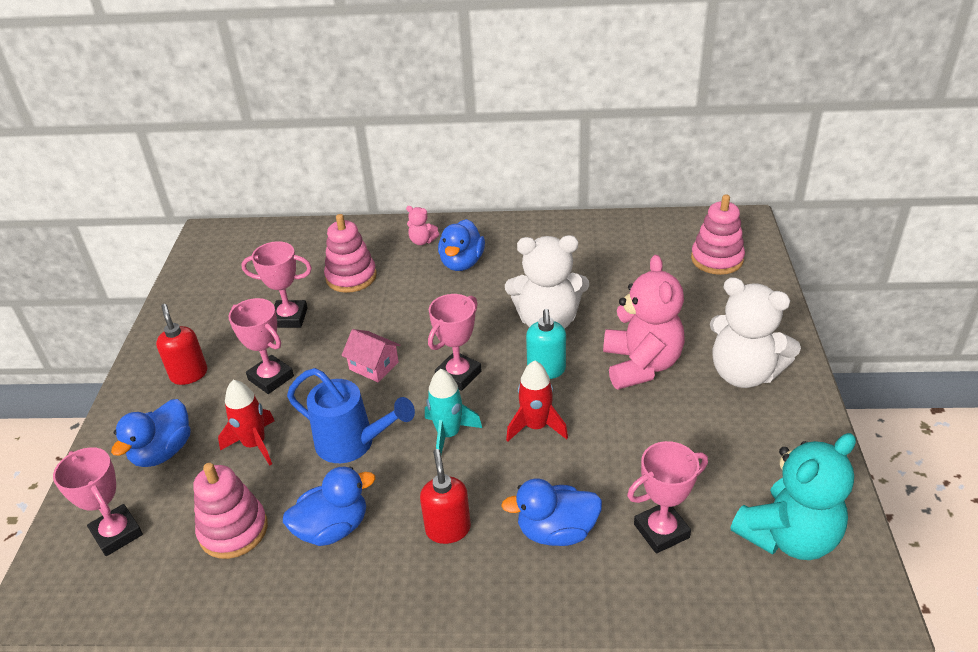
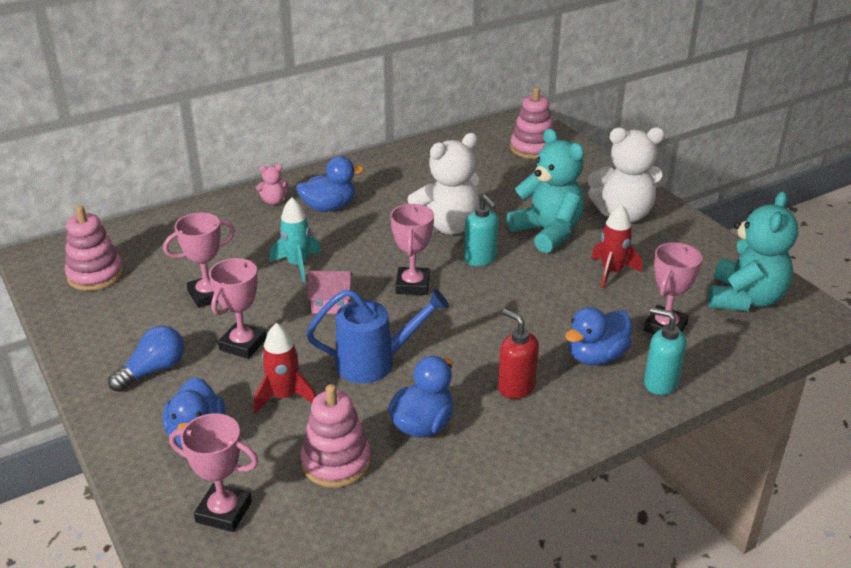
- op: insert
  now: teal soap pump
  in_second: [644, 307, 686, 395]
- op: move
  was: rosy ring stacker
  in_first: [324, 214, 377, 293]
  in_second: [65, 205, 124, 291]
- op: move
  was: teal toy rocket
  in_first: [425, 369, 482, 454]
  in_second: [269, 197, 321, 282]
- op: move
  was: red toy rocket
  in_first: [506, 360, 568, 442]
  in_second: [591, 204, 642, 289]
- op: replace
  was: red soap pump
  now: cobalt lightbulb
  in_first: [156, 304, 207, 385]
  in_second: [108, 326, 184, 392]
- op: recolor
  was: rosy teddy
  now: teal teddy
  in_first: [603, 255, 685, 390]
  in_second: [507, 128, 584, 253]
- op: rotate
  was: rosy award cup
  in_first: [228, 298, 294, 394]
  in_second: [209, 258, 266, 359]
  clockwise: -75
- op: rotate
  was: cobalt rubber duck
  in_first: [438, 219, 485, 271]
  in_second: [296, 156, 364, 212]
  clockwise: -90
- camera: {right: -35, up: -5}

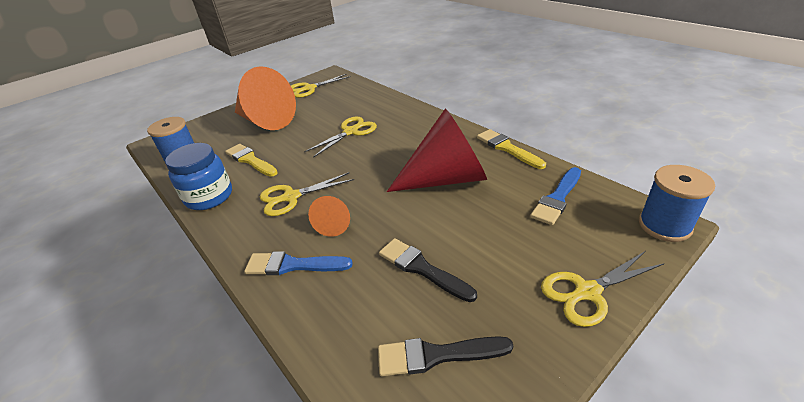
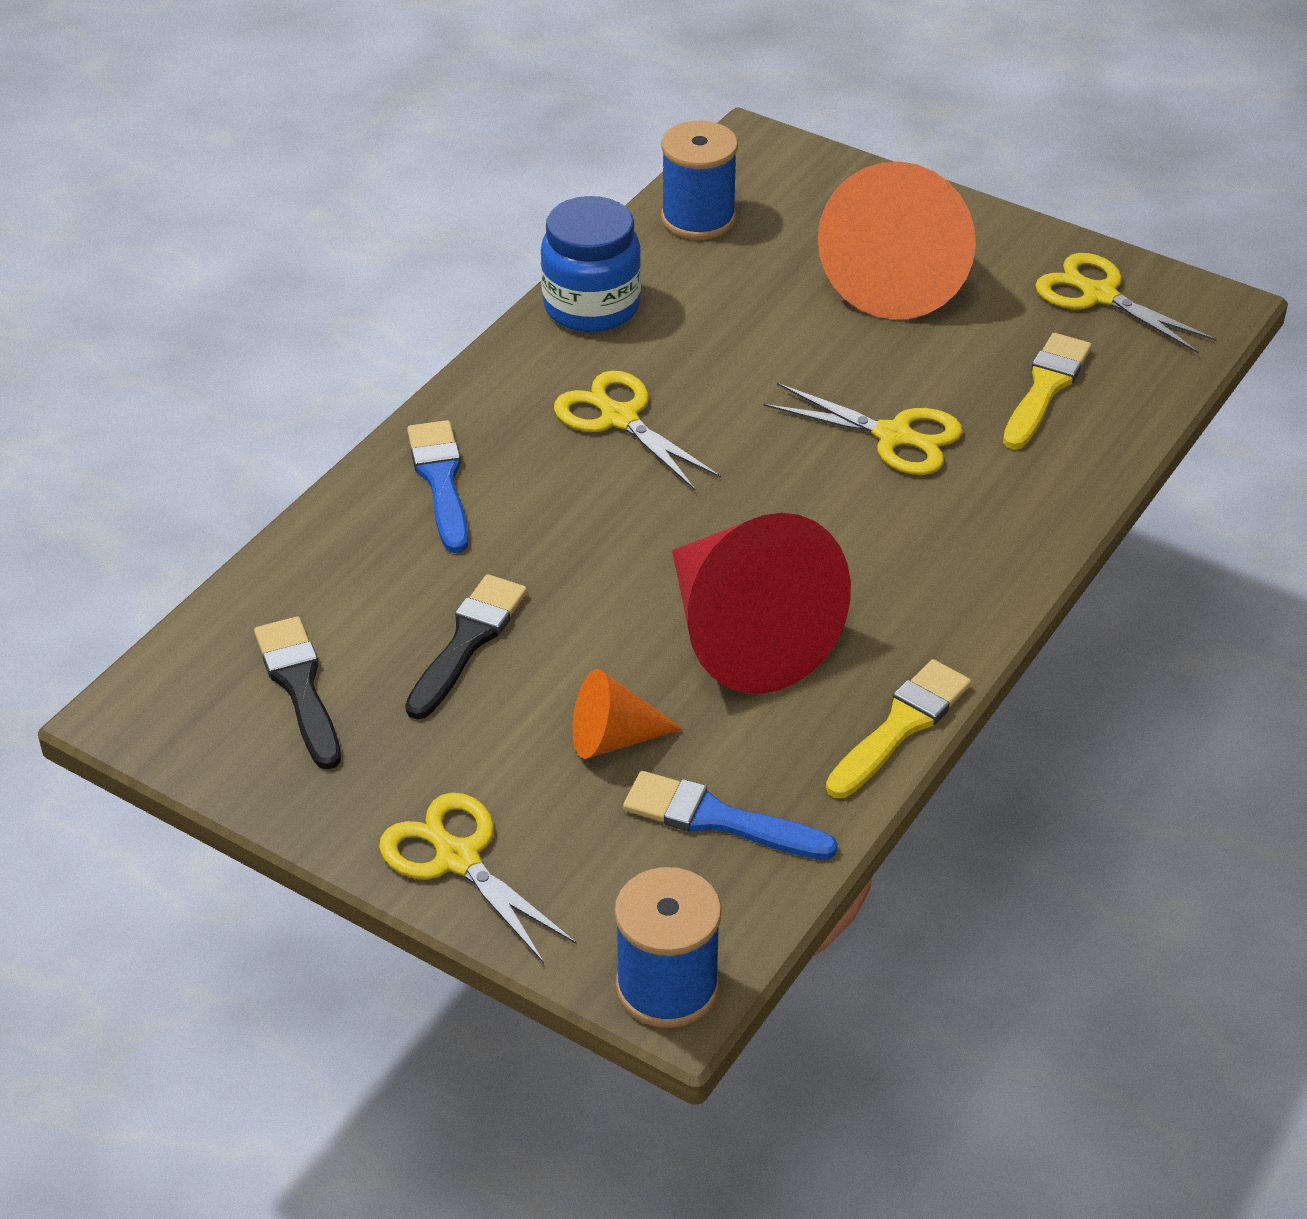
- op: move
  was: bright yellow paint brush
  in_first: [225, 144, 278, 177]
  in_second: [1003, 333, 1092, 450]
- op: move
  was: orange-coloured cone shape
  in_first: [308, 196, 350, 237]
  in_second: [572, 669, 683, 759]
- camera: {right: 70, up: 5}

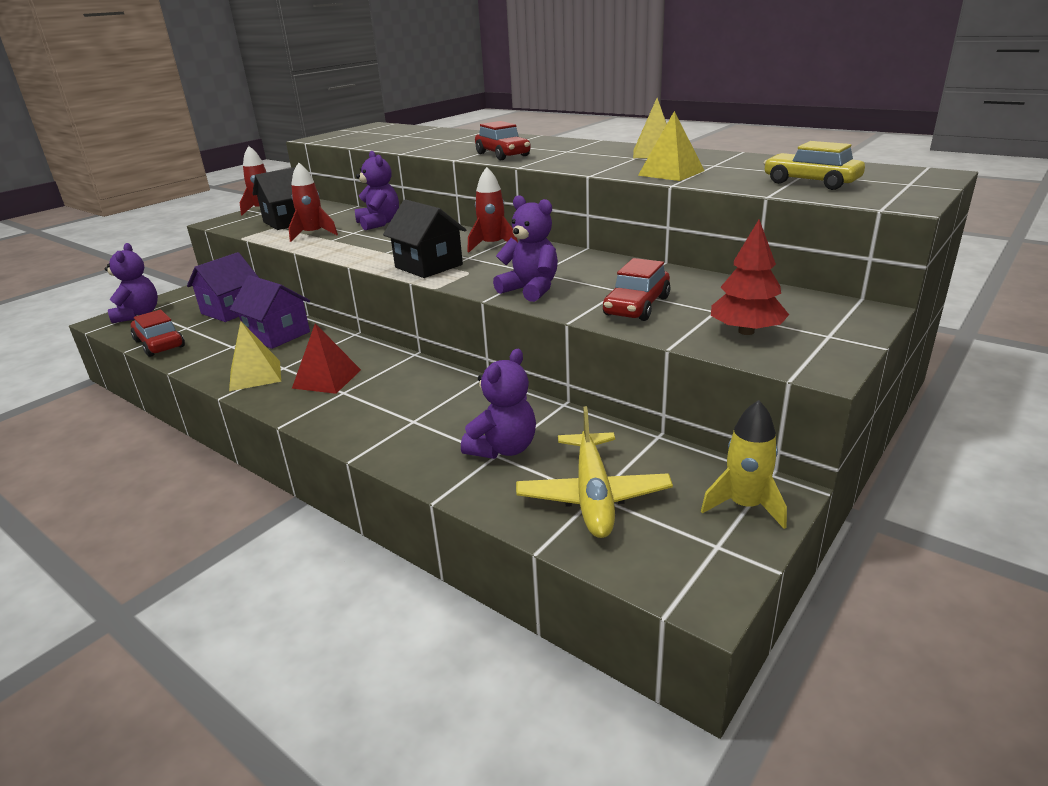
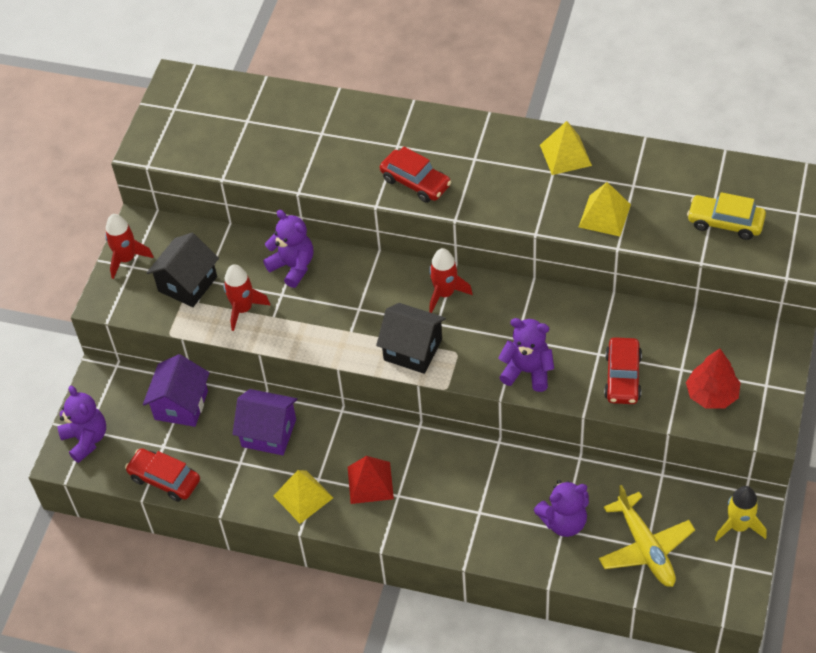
- op: rotate
  was: royal purple teddy
  in_first: [461, 349, 536, 459]
  in_second: [534, 480, 589, 537]
  clockwise: 60
- camera: {right: -20, up: 25}

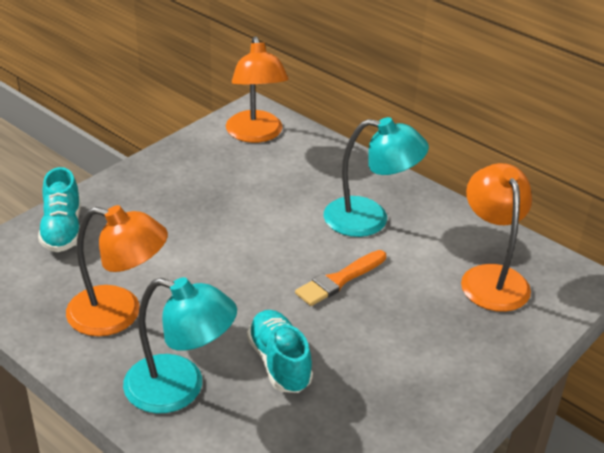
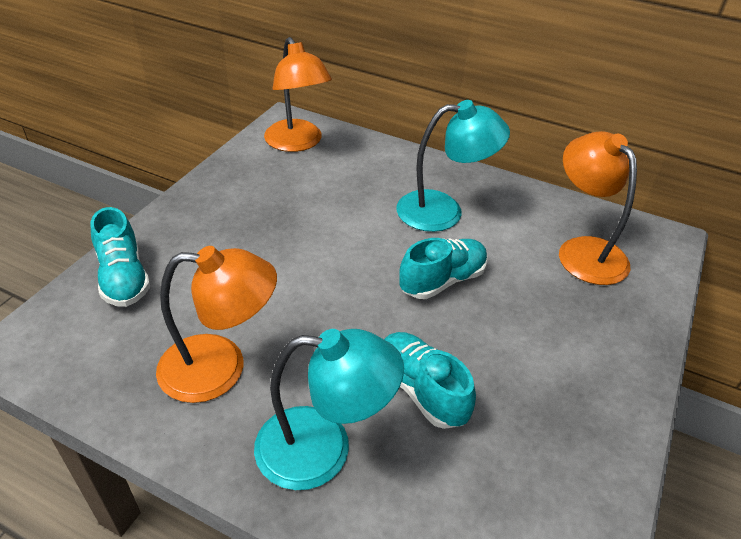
- op: replace
  was: orange-coloured paint brush
  now: teal sneaker
  in_first: [295, 250, 386, 306]
  in_second: [399, 238, 488, 299]
- camera: {right: -15, up: 5}

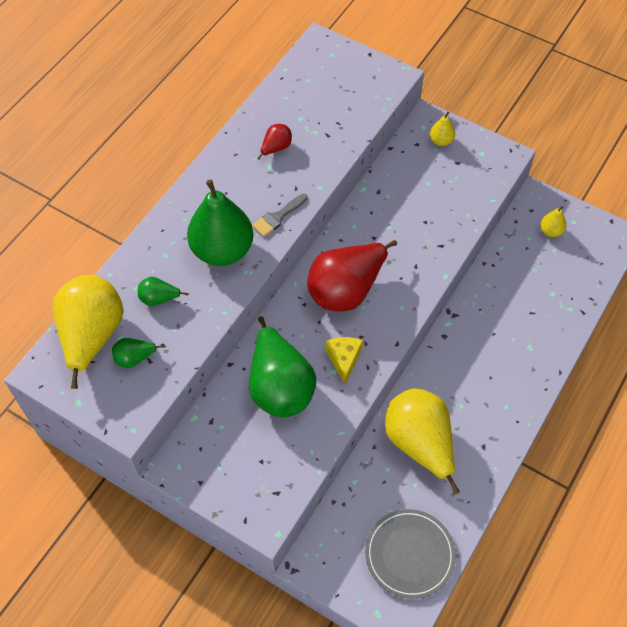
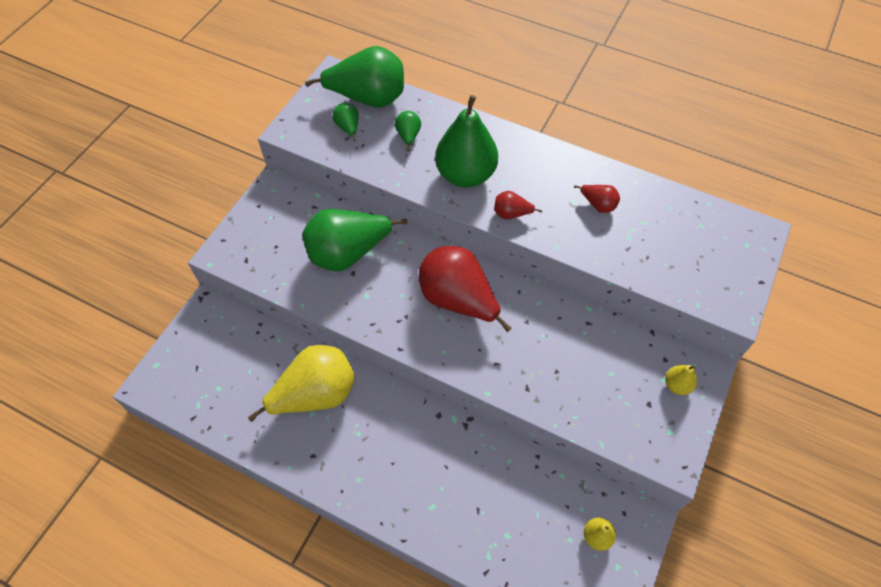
- op: delete
  was: bright yellow cheese
  in_first: [325, 337, 363, 384]
- op: delete
  was: ash-grey dinner plate
  in_first: [365, 509, 456, 599]
- op: replace
  was: ash-grey paint brush
  now: red pear
  in_first: [252, 194, 307, 237]
  in_second: [494, 191, 542, 219]
- op: recolor
  was: bright yellow pear
  now: green pear
  in_first: [52, 275, 124, 389]
  in_second: [305, 46, 404, 108]
- camera: {right: 85, up: 0}

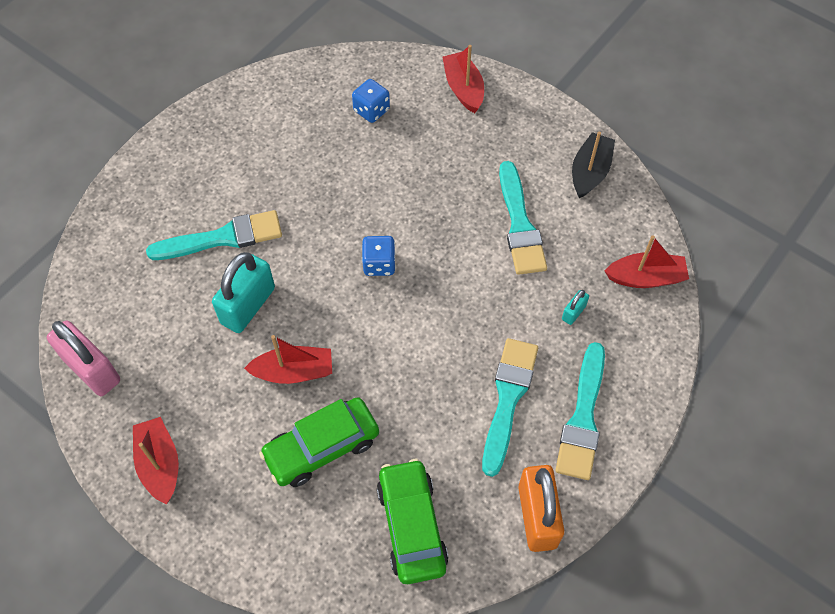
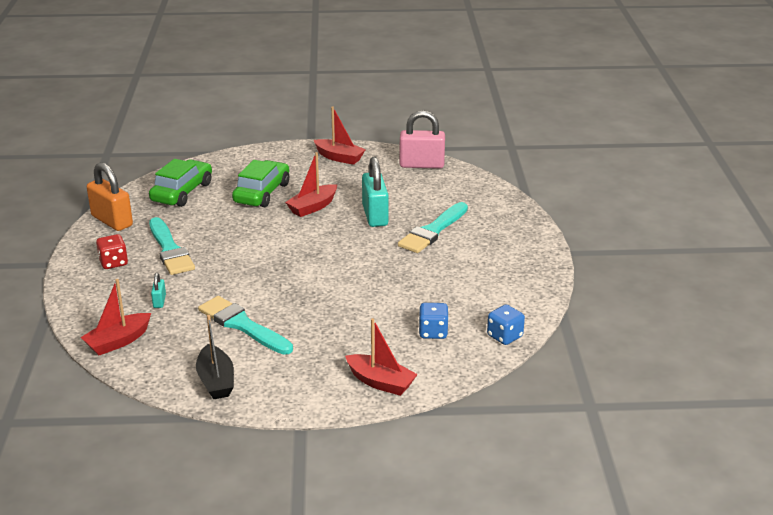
- op: move
  was: cobalt dice
  in_first: [362, 236, 396, 276]
  in_second: [487, 305, 525, 345]
- op: replace
  was: teal paint brush
  now: red dice
  in_first: [556, 342, 605, 480]
  in_second: [96, 234, 128, 269]
- op: rotate
  was: green car
  in_first: [377, 459, 449, 584]
  in_second: [149, 159, 212, 207]
  clockwise: -105
- camera: {right: 140, up: -30}

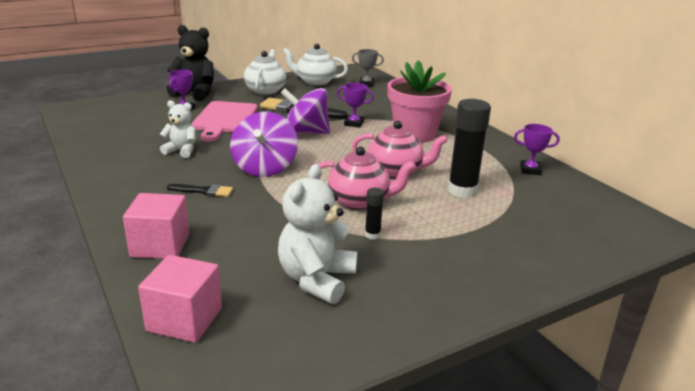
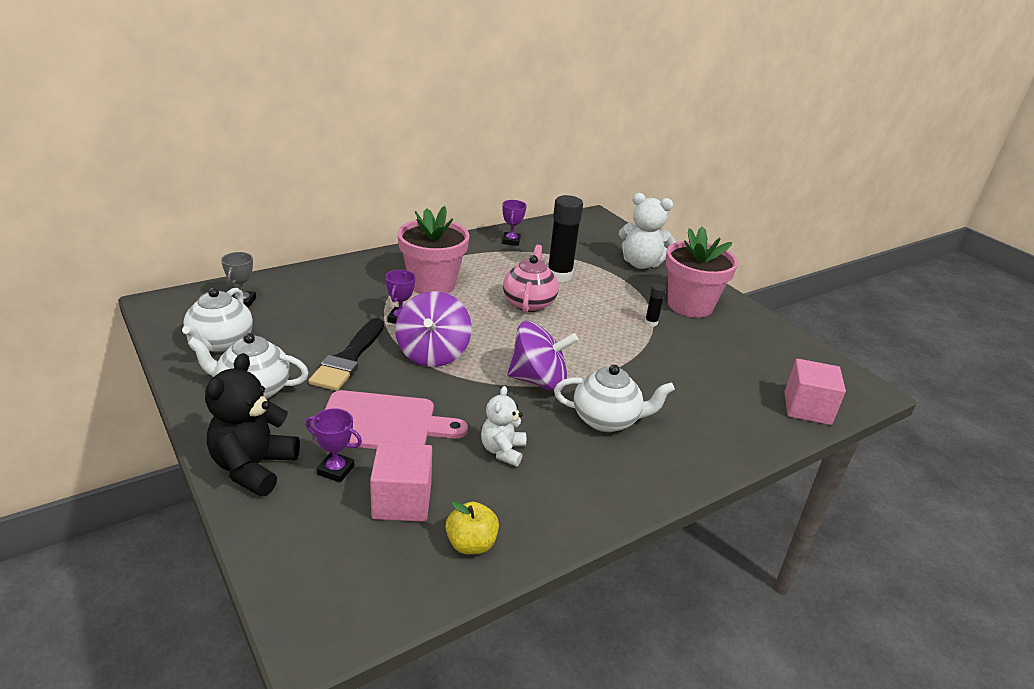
- op: delete
  was: rosy tea pot
  in_first: [318, 147, 416, 210]
- op: insert
  now: bright yellow toy apple
  in_second: [446, 501, 499, 555]
- op: insert
  now: rosy potted plant
  in_second: [665, 226, 738, 318]
- op: move
  was: rosy solid cube
  in_first: [123, 193, 189, 259]
  in_second: [370, 442, 432, 522]
- op: move
  was: white teddy
  in_first: [278, 164, 357, 304]
  in_second: [619, 193, 675, 269]
- op: replace
  was: black paint brush
  now: white tea pot
  in_first: [167, 184, 233, 197]
  in_second: [554, 365, 675, 432]
- camera: {right: -95, up: 5}

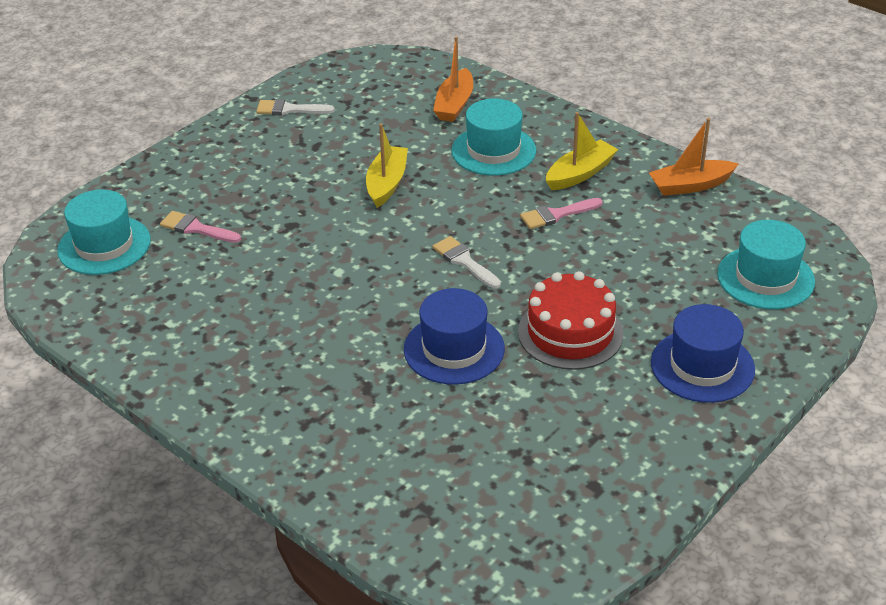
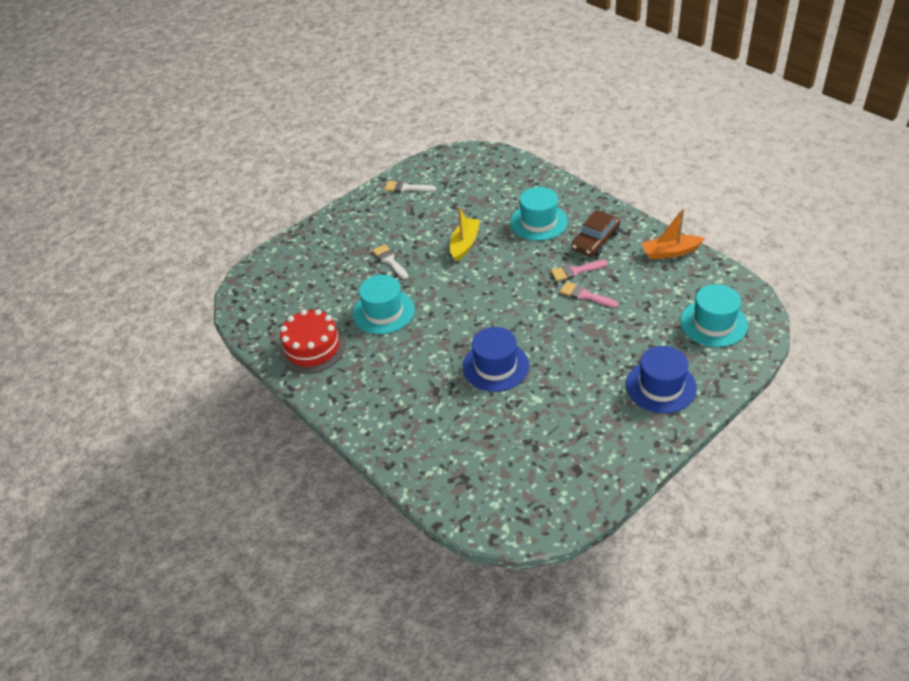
- op: delete
  was: orange-coloured toy boat
  in_first: [433, 36, 473, 122]
- op: move
  was: teal hat
  in_first: [57, 190, 151, 275]
  in_second: [353, 275, 415, 334]
- op: move
  was: rosy paint brush
  in_first: [160, 211, 241, 243]
  in_second: [560, 282, 618, 308]
- op: move
  was: white paint brush
  in_first: [432, 236, 501, 289]
  in_second: [372, 244, 408, 279]
- op: move
  was: red gateau
  in_first: [518, 271, 623, 370]
  in_second: [279, 309, 346, 374]
- op: replace
  was: bright yellow toy boat
  now: dark brown car
  in_first: [546, 112, 618, 190]
  in_second: [571, 210, 620, 257]
- camera: {right: 10, up: 5}

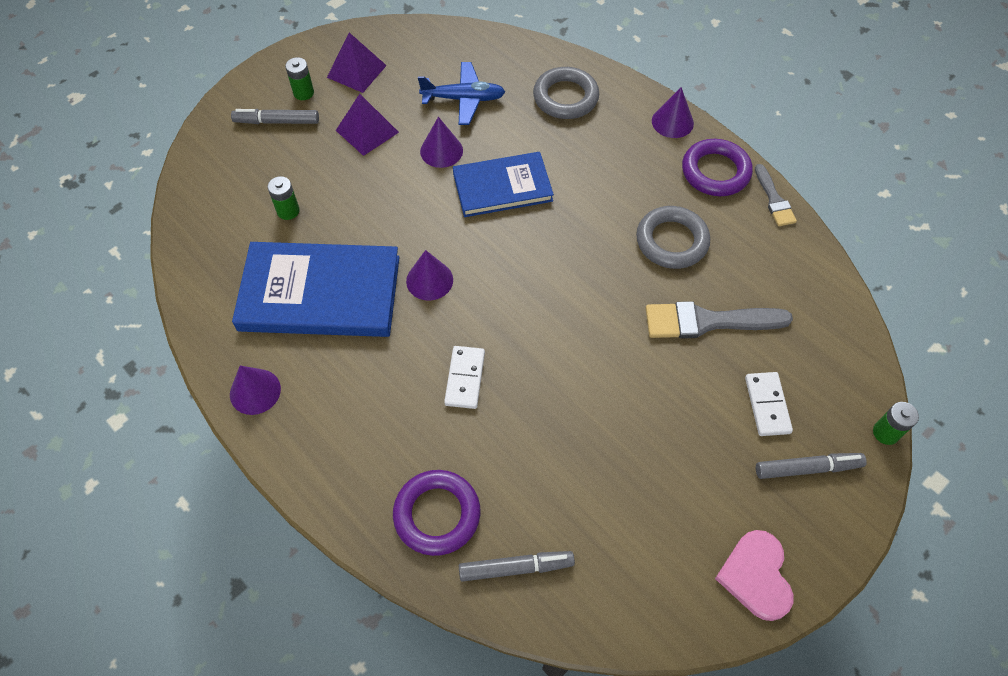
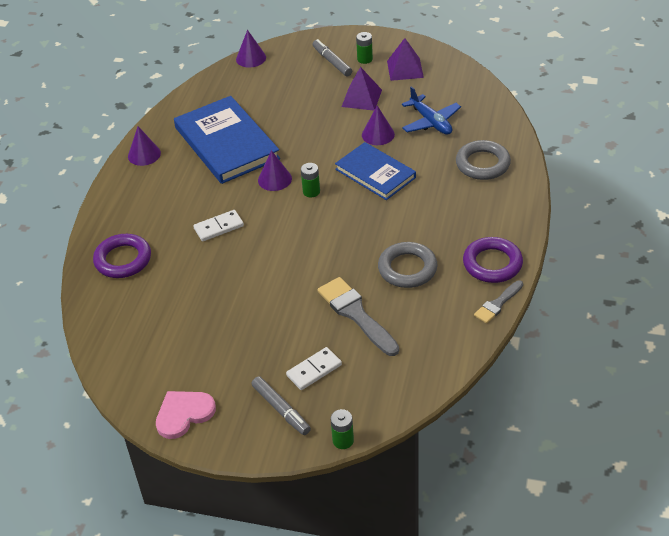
- op: delete
  was: ash-grey marker pen
  in_first: [459, 551, 575, 582]
- op: move
  was: green battery
  in_first: [267, 176, 300, 220]
  in_second: [301, 163, 320, 198]
- op: move
  was: royal purple cone shape
  in_first: [652, 87, 694, 138]
  in_second: [236, 30, 266, 68]
- camera: {right: 60, up: -15}

